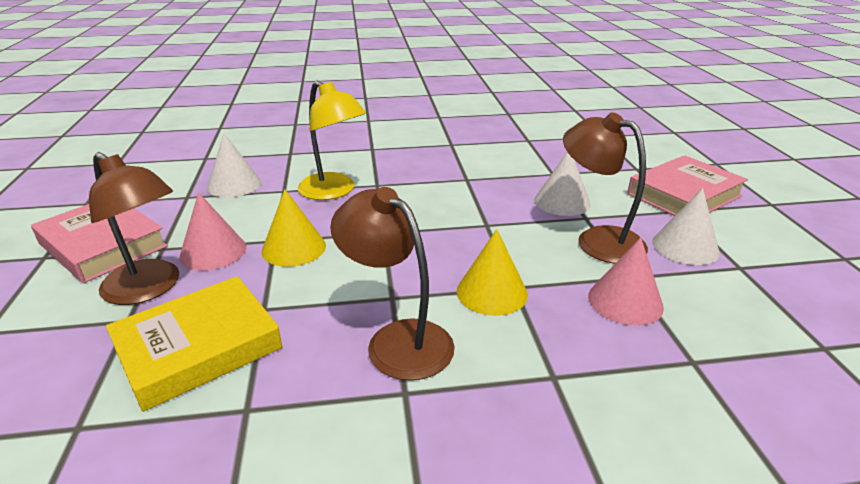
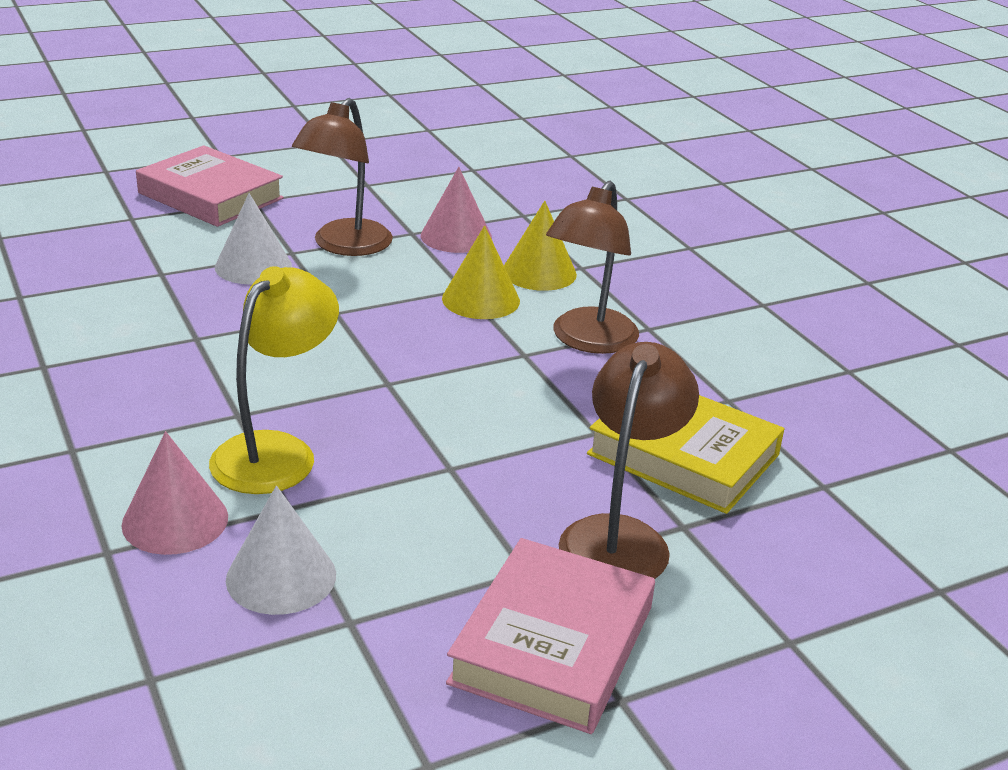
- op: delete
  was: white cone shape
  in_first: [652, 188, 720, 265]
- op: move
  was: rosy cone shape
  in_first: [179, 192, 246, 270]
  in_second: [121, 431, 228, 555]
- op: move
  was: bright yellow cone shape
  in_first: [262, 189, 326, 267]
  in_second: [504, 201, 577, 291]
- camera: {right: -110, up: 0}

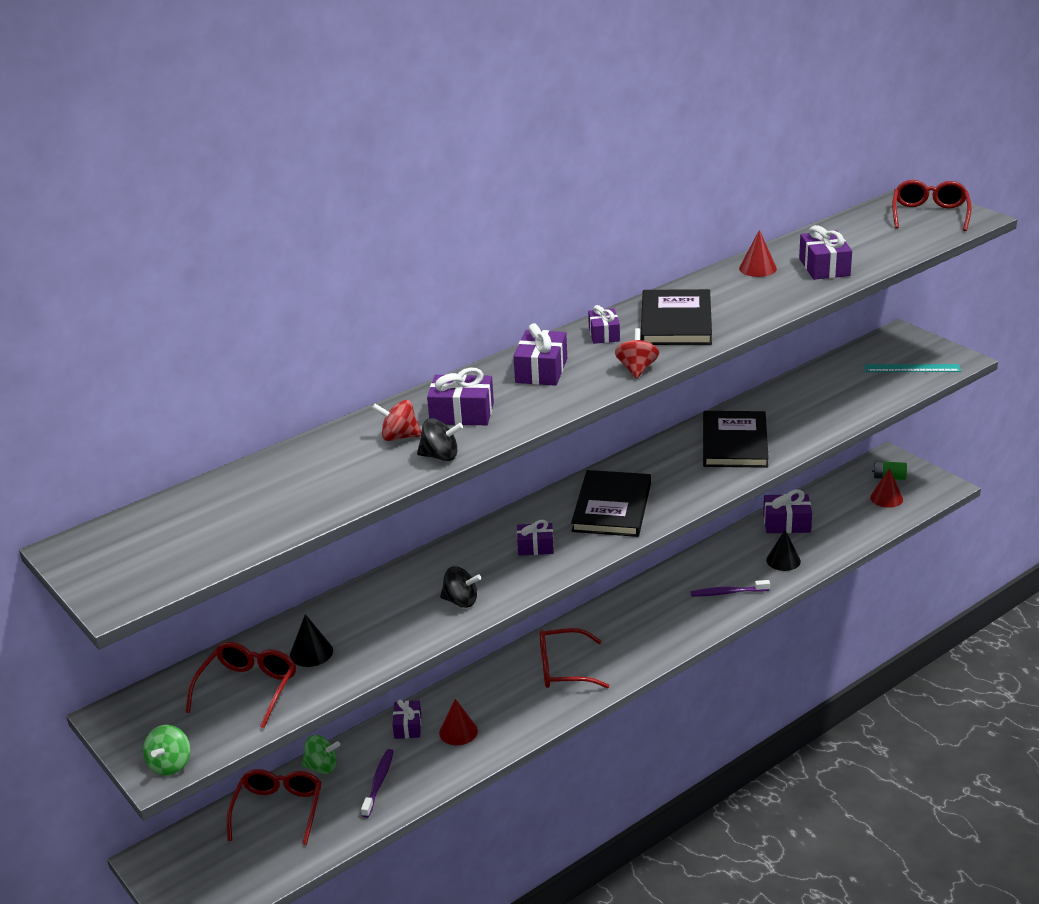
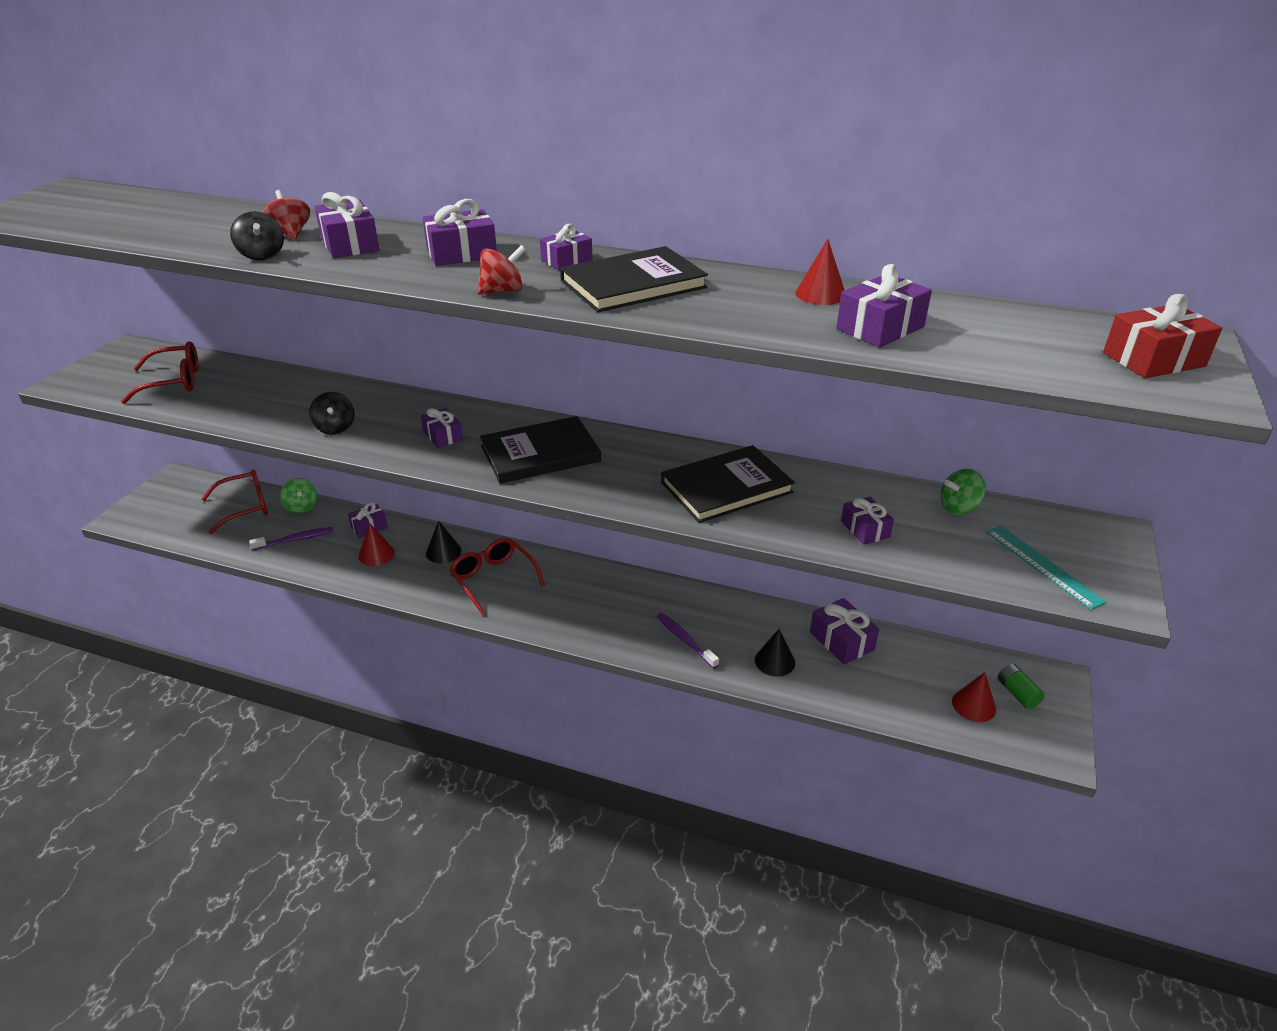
- op: insert
  now: royal purple present
  in_second: [841, 497, 894, 545]
- op: move
  was: green toy top
  in_first: [143, 725, 190, 776]
  in_second: [940, 469, 986, 515]
- op: move
  was: black cone shape
  in_first: [290, 614, 333, 667]
  in_second: [426, 521, 461, 563]
- op: replace
  was: red glasses
  now: red present
  in_first: [892, 180, 972, 231]
  in_second: [1103, 294, 1222, 378]
- camera: {right: 55, up: 5}

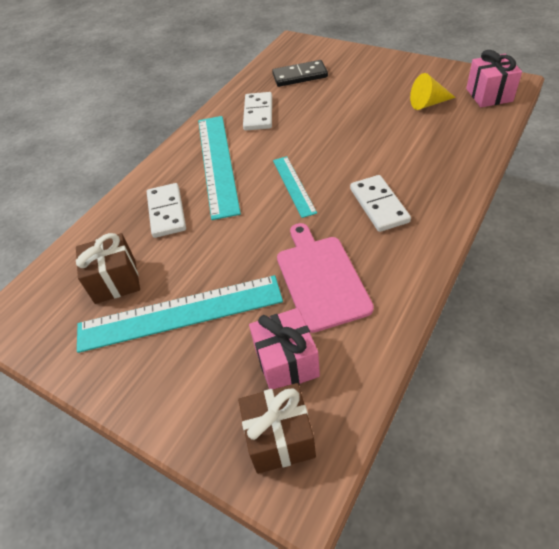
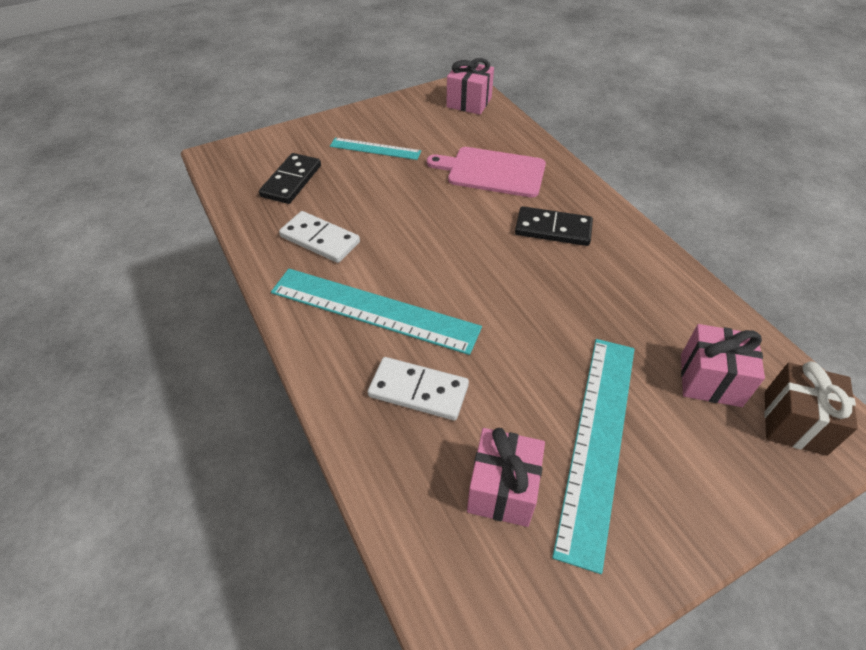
- op: delete
  was: bright yellow cone shape
  in_first: [410, 73, 456, 110]
- op: move
  was: teal ruler
  in_first: [273, 156, 317, 218]
  in_second: [330, 138, 421, 160]
- op: move
  was: rosy cutting board
  in_first: [277, 223, 374, 333]
  in_second: [427, 147, 546, 198]
- op: recolor
  was: dark brown present
  now: rosy present
  in_first: [76, 233, 140, 304]
  in_second: [467, 428, 545, 527]
- op: recolor
  was: white domino piece
  now: black domino piece
  in_first: [350, 175, 411, 232]
  in_second: [515, 206, 593, 246]
- camera: {right: -65, up: 0}

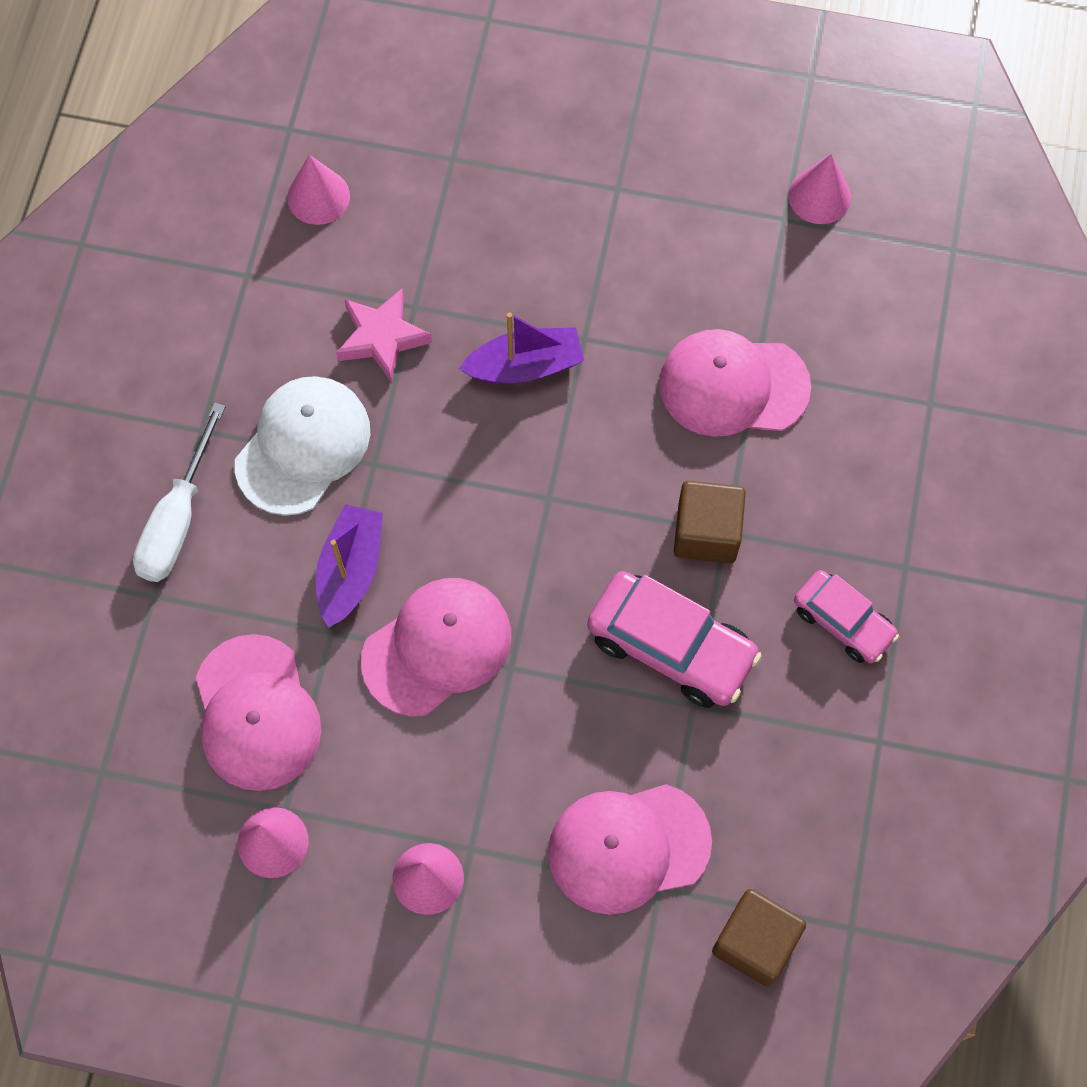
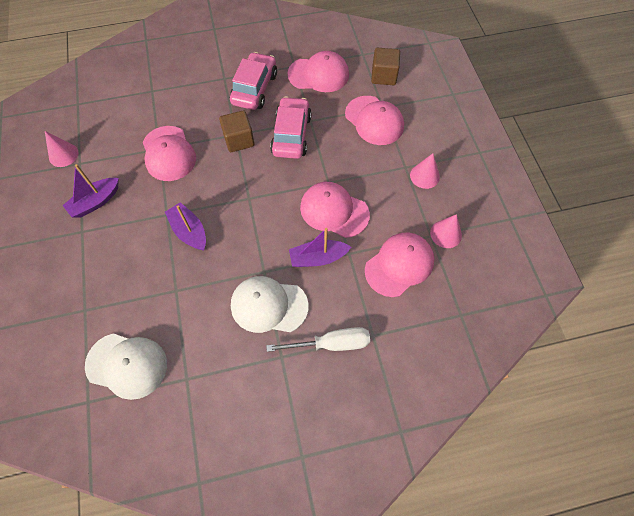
- op: delete
  was: rosy star shape
  in_first: [336, 289, 432, 383]
- op: insert
  now: royal purple toy boat
  in_second: [62, 164, 119, 218]
- op: insert
  now: rosy baseball cap
  in_second: [287, 51, 349, 92]
- op: replace
  was: rosy cone shape
  now: white baseball cap
  in_first: [287, 155, 350, 225]
  in_second: [85, 333, 167, 400]
- op: resize
  was: rosy car
  in_first: [794, 570, 899, 663]
  in_second: [230, 52, 277, 110]
  ratio: 1.59
- camera: {right: -115, up: -5}

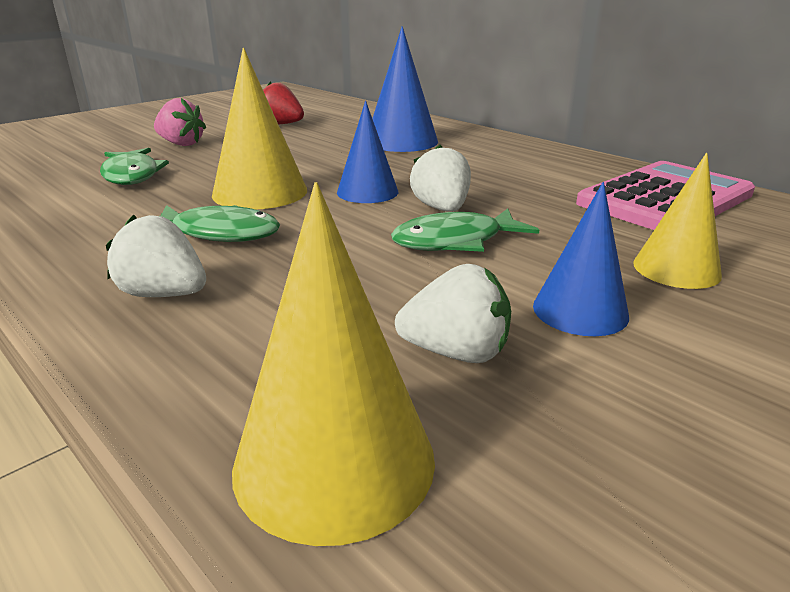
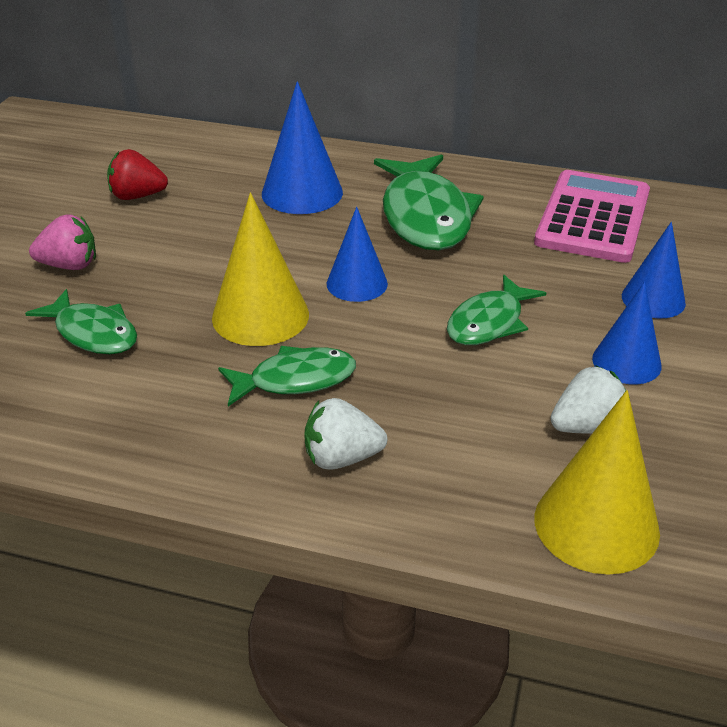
- op: delete
  was: white strawberry
  in_first: [410, 145, 471, 212]
- op: insert
  now: green fish
  in_second: [374, 154, 484, 250]
- op: recolor
  was: bright yellow cone shape
  now: cobalt cone shape
  in_first: [633, 153, 722, 289]
  in_second: [622, 222, 686, 318]
- camera: {right: -30, up: 10}

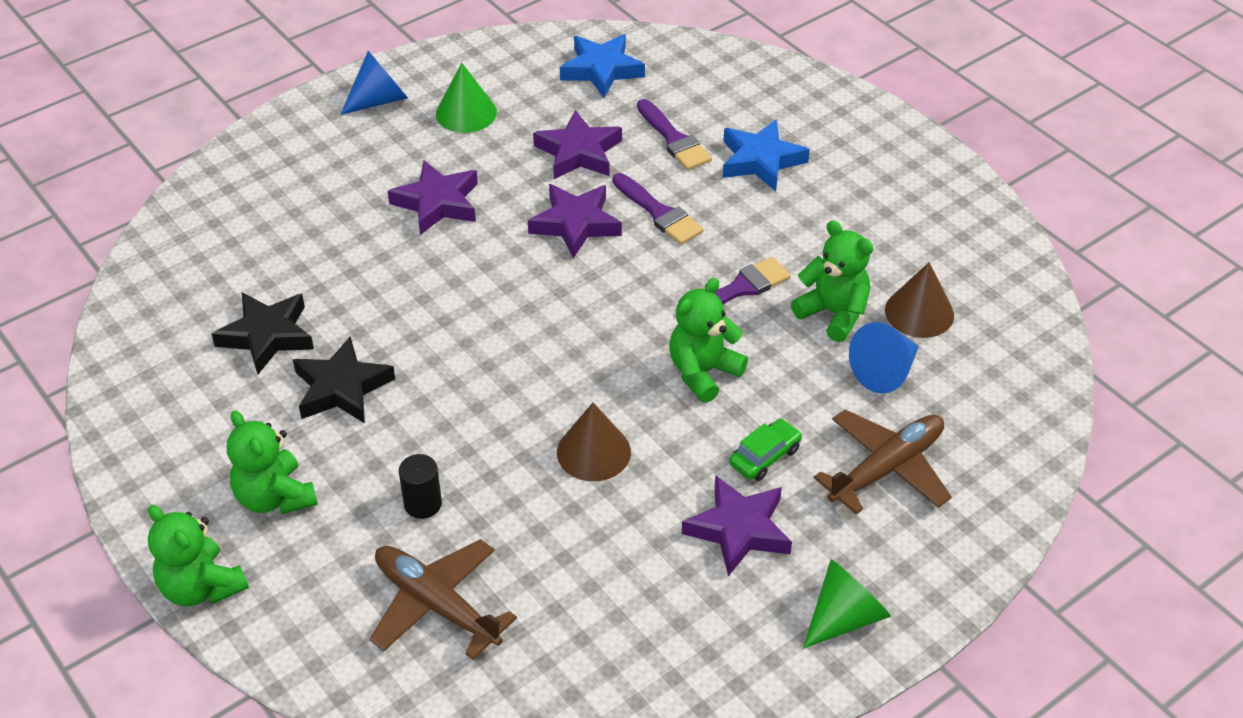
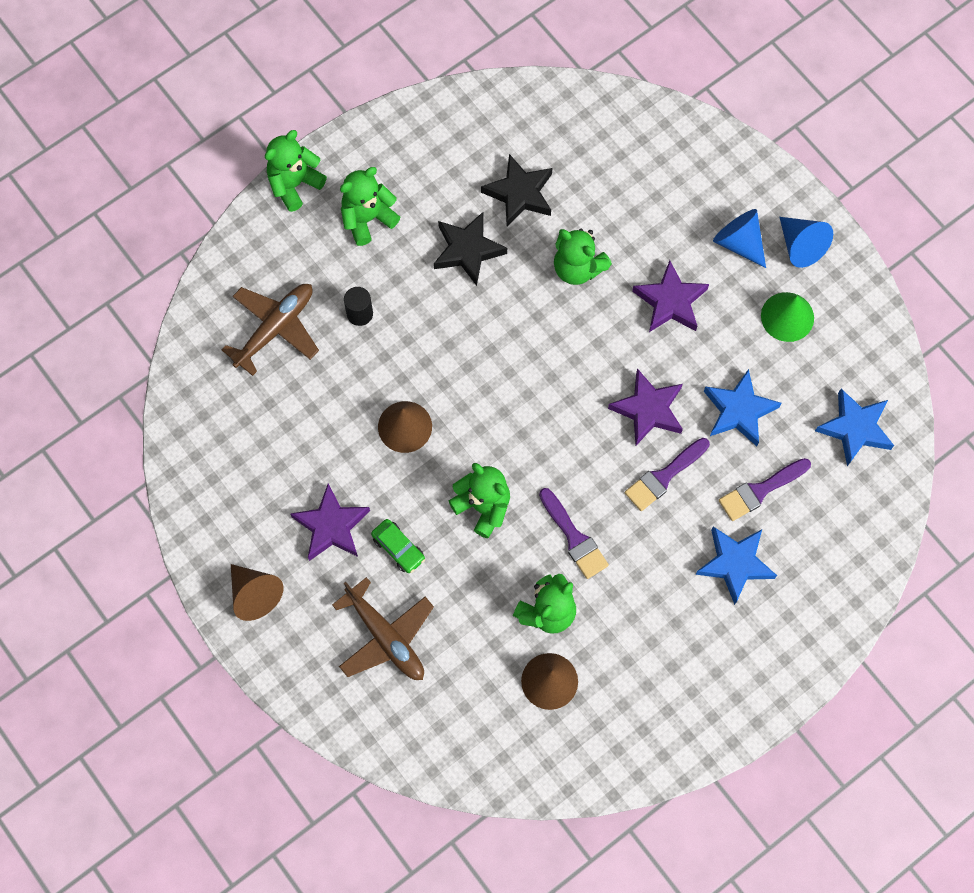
- op: insert
  now: green teddy
  in_second: [554, 229, 612, 285]
- op: move
  was: cobalt cone shape
  in_first: [849, 322, 919, 393]
  in_second: [713, 209, 766, 268]
- op: recolor
  was: royal purple star shape
  now: cobalt star shape
  in_first: [533, 110, 622, 179]
  in_second: [704, 369, 781, 446]
- op: recolor
  was: green cone shape
  now: dark brown cone shape
  in_first: [803, 559, 891, 649]
  in_second: [231, 564, 283, 621]
- camera: {right: 90, up: 25}

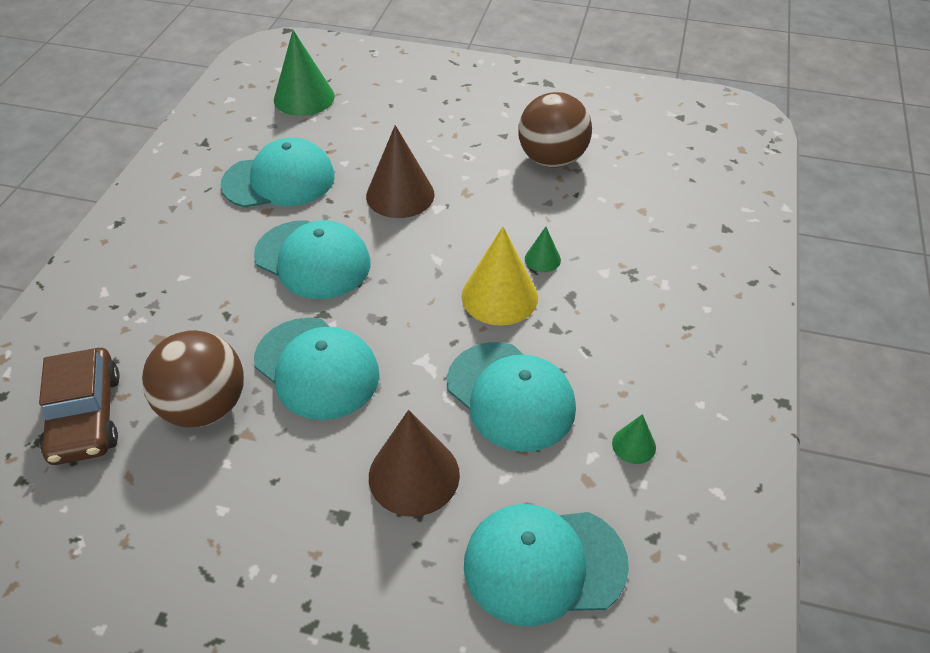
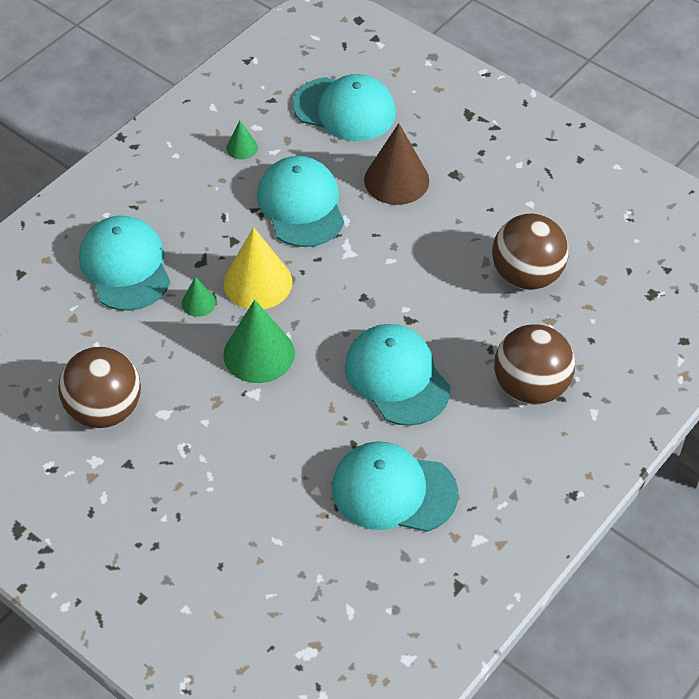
- op: delete
  was: dark brown car
  in_first: [39, 348, 120, 465]
- op: delete
  was: dark brown cone shape
  in_first: [366, 125, 435, 218]
- op: insert
  now: dark brown play ball
  in_second: [494, 324, 575, 405]
- op: move
  was: teal baseball cap
  in_first: [254, 318, 380, 420]
  in_second: [79, 216, 170, 311]
- op: move
  was: green cone shape
  in_first: [274, 30, 335, 116]
  in_second: [223, 300, 295, 383]
- camera: {right: -155, up: 5}

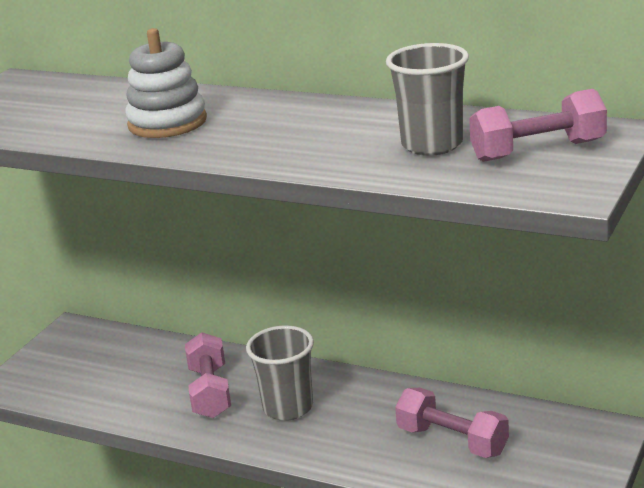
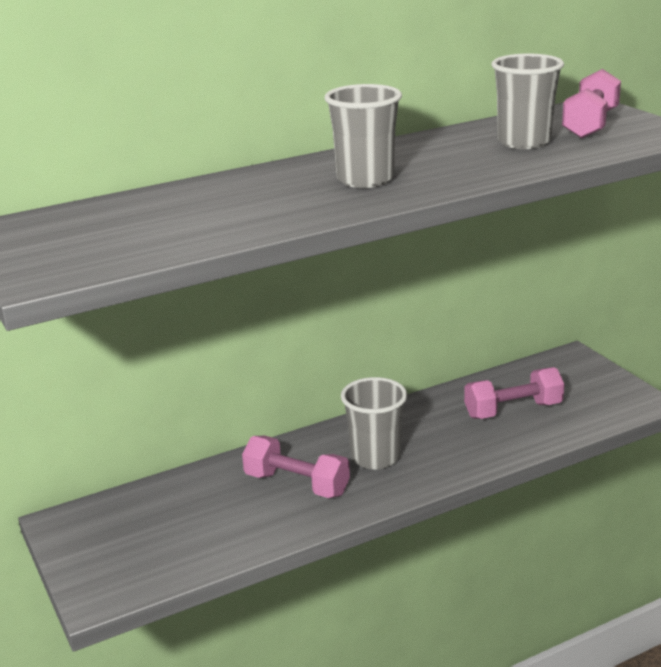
- op: delete
  was: white ring stacker
  in_first: [125, 28, 207, 138]
- op: insert
  now: ash-grey cup
  in_second: [324, 84, 402, 188]
- camera: {right: -55, up: 0}

